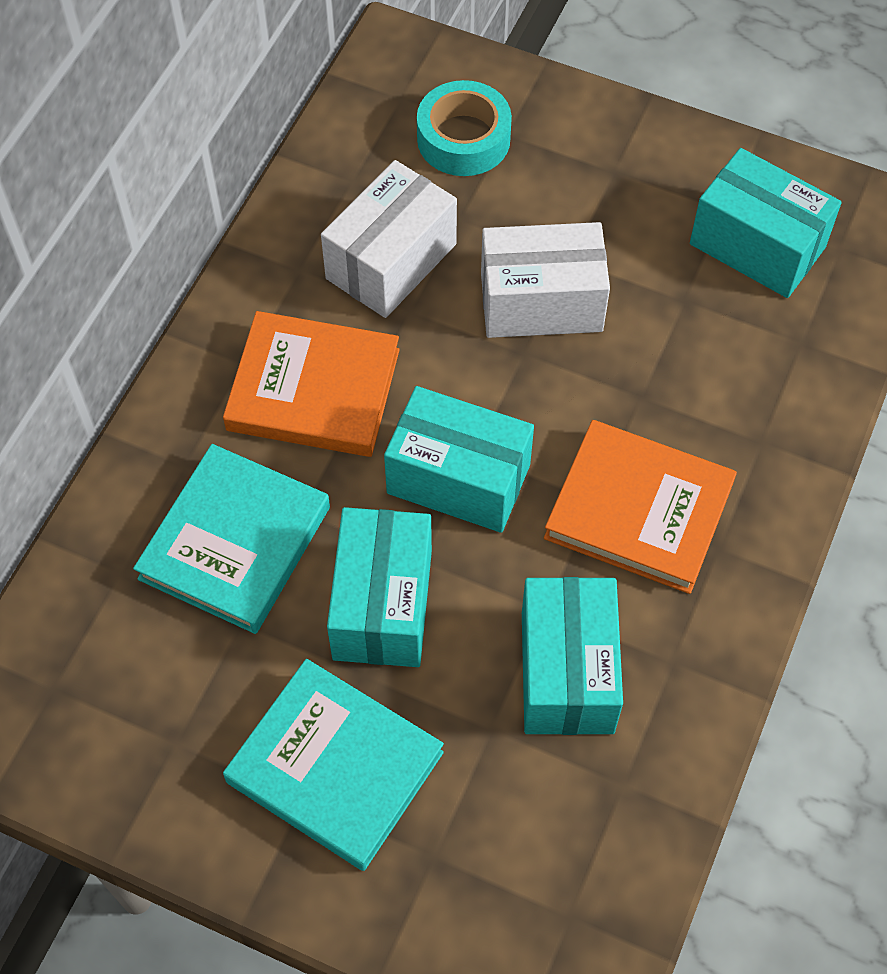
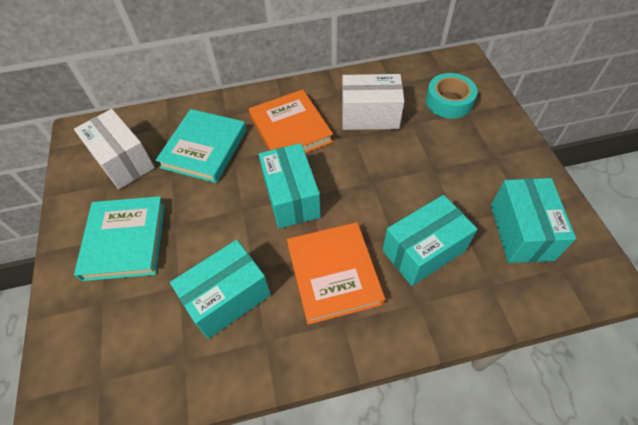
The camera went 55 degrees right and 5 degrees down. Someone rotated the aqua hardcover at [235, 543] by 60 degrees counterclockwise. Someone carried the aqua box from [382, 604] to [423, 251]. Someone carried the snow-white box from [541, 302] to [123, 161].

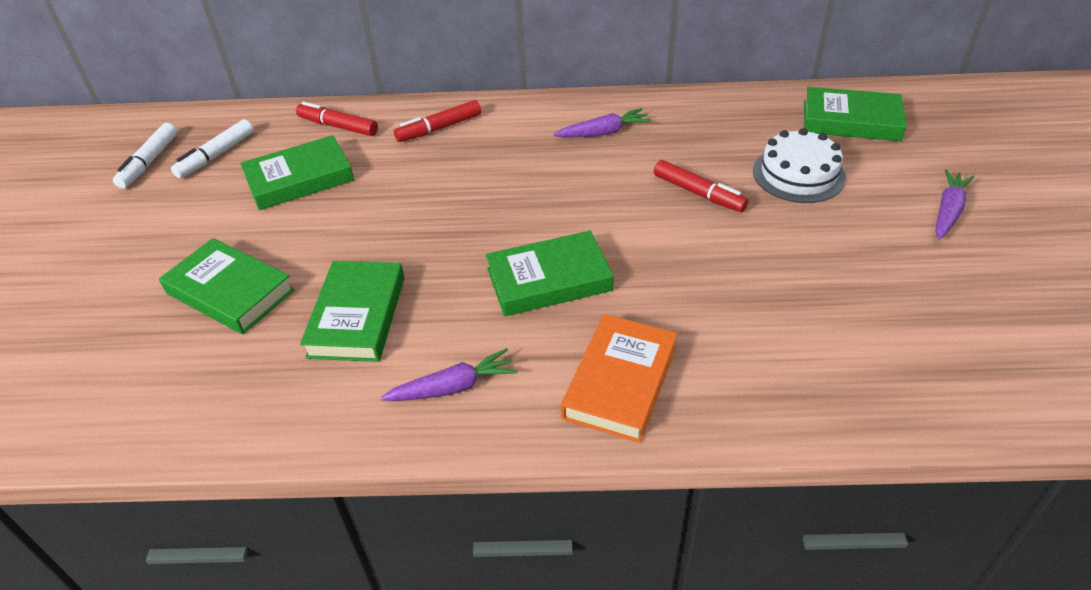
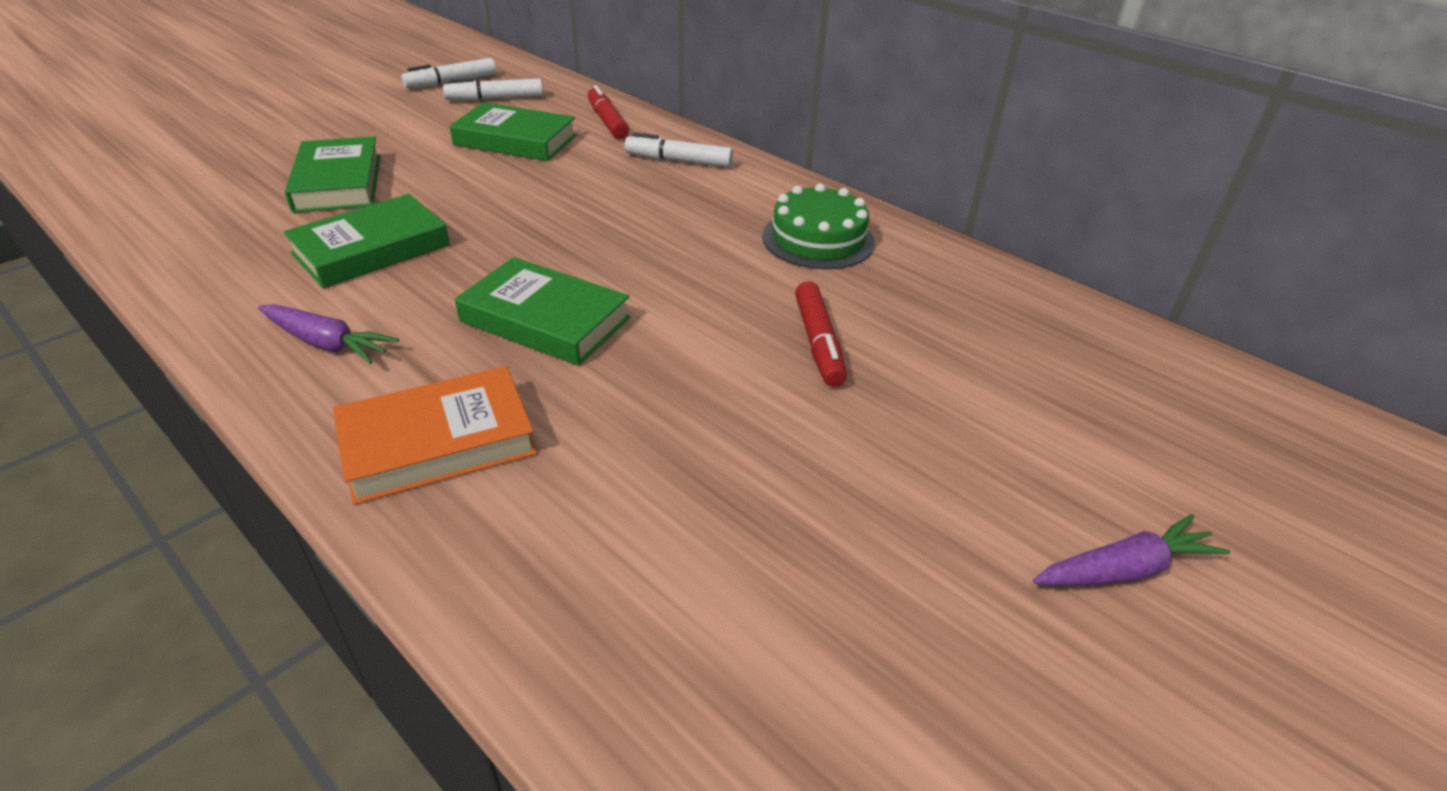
The camera went 40 degrees right and 5 degrees down. Someone repainted the scarlet marker at [439, 128], which became the snow-white marker at [679, 161]. Someone swapped the purple toy carrot at [603, 132] for the emerald gateau at [818, 239]. Someone took away the snow-white gateau at [798, 174]. Someone took away the emerald hardcover at [851, 121].

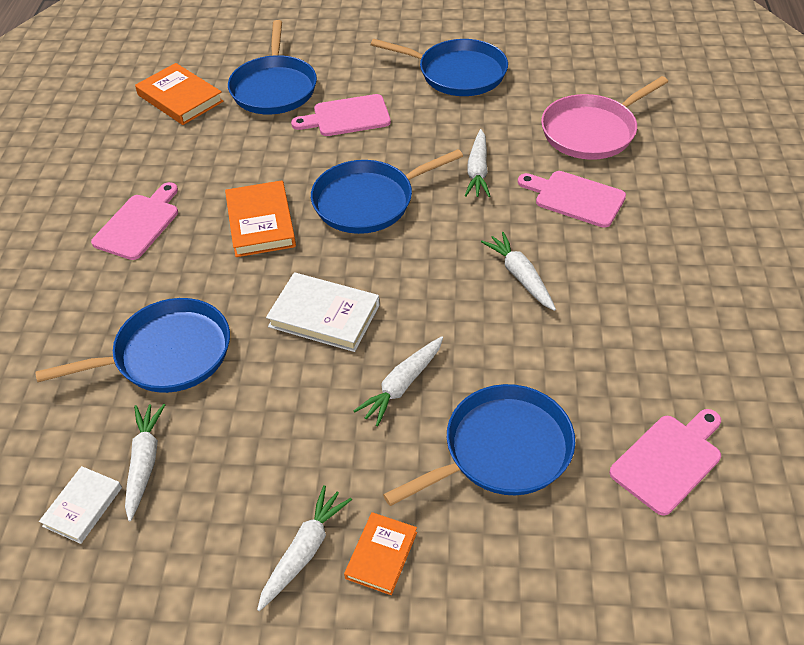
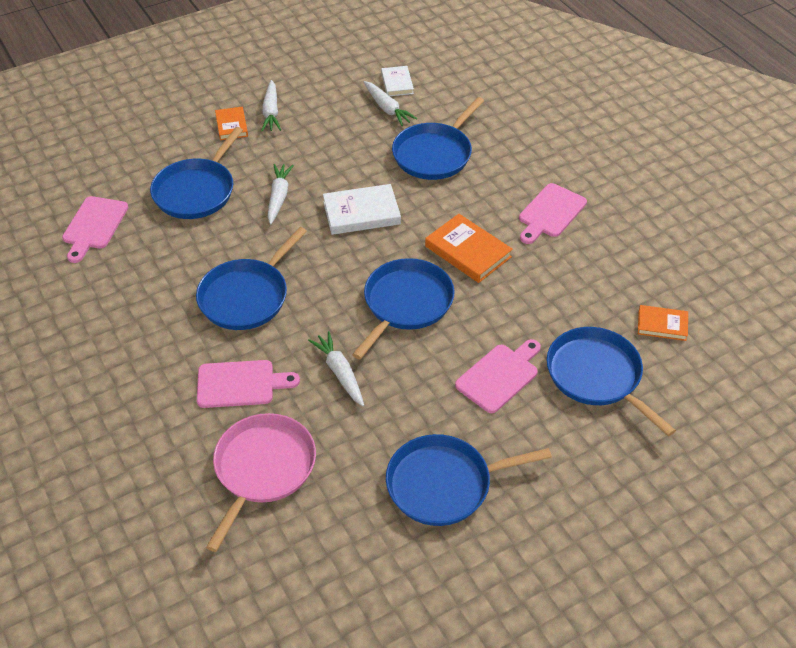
The camera went 145 degrees right and 0 degrees up. Someone rotated the rose-pink cutting board at [139, 224] by 45 degrees clockwise. Someone scaled the orange hardcover at [180, 98] by 0.62. Someone swapped the snow-white toy carrot at [520, 276] for the cobalt skillet at [247, 296].

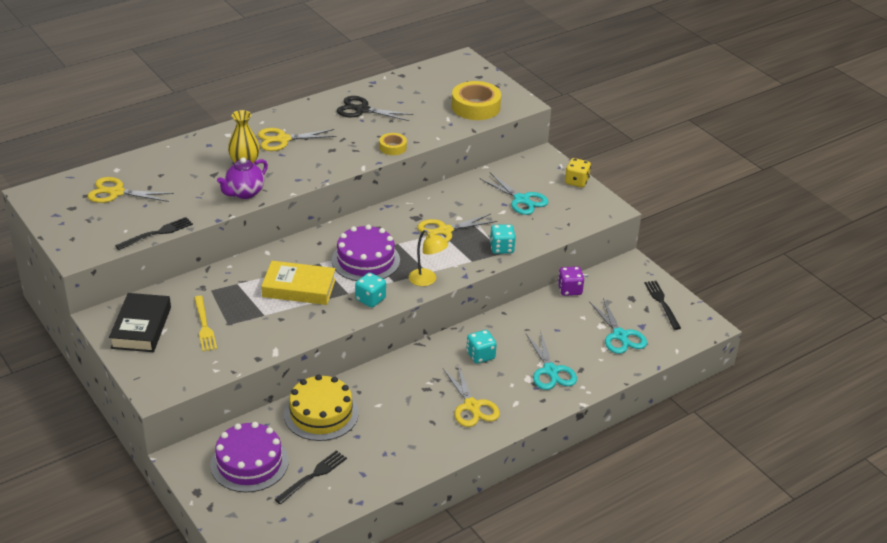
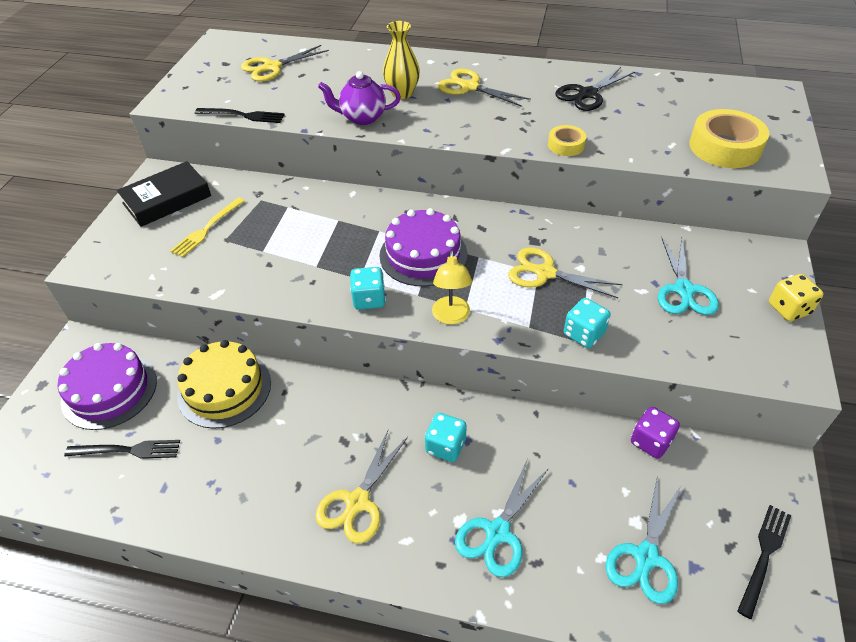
The camera went 50 degrees right and 10 degrees up. Someone rotated the bright yellow scissors at [116, 192] by 90 degrees counterclockwise. Someone took away the bright yellow hardcover at [299, 288]. Someone rotated the black scissors at [362, 110] by 105 degrees counterclockwise.

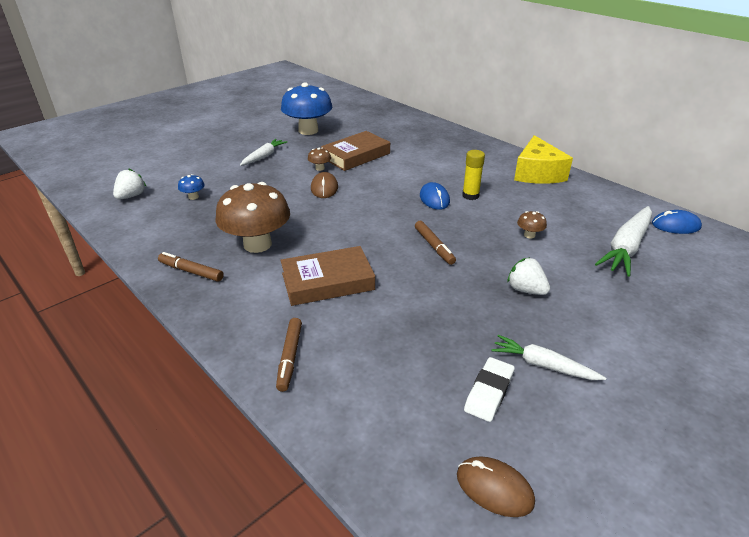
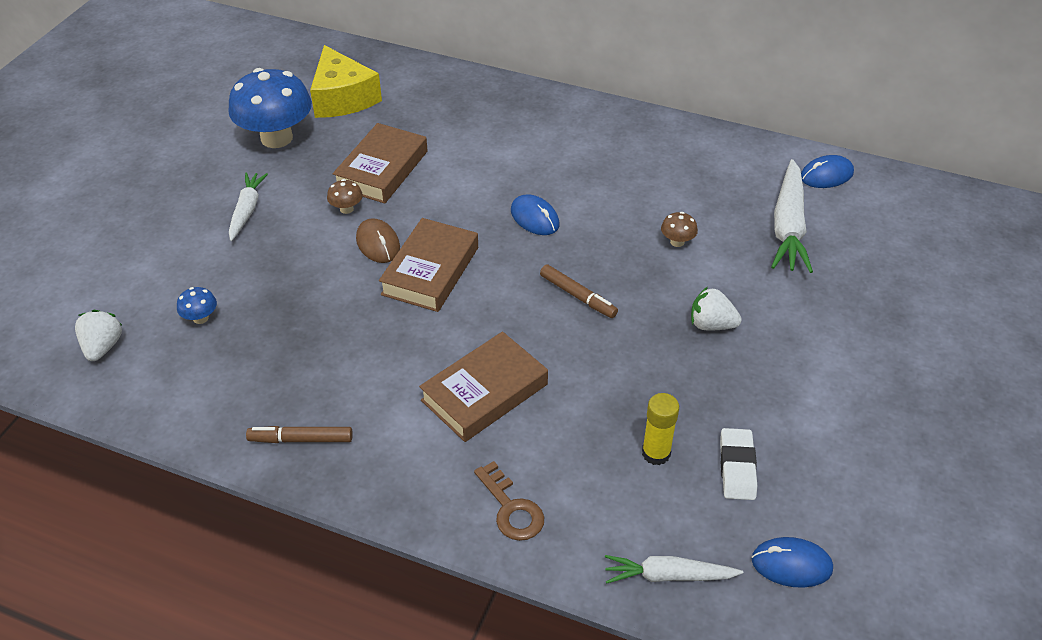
The camera went 25 degrees left and 10 degrees up. Someone took away the russet fungus at [257, 244]. Someone swapped the russet marker at [290, 357] for the russet key at [511, 508]. Someone repainted the russet computer mouse at [494, 488], which became the cobalt computer mouse at [791, 564]. Someone carried the bright yellow glue stick from [470, 196] to [656, 453]. Someone carried the snow-white toy carrot from [543, 365] to [668, 575]. Someone carried the bright yellow cheese from [537, 173] to [342, 98]. Someone put down the russet hardcover at [430, 271].

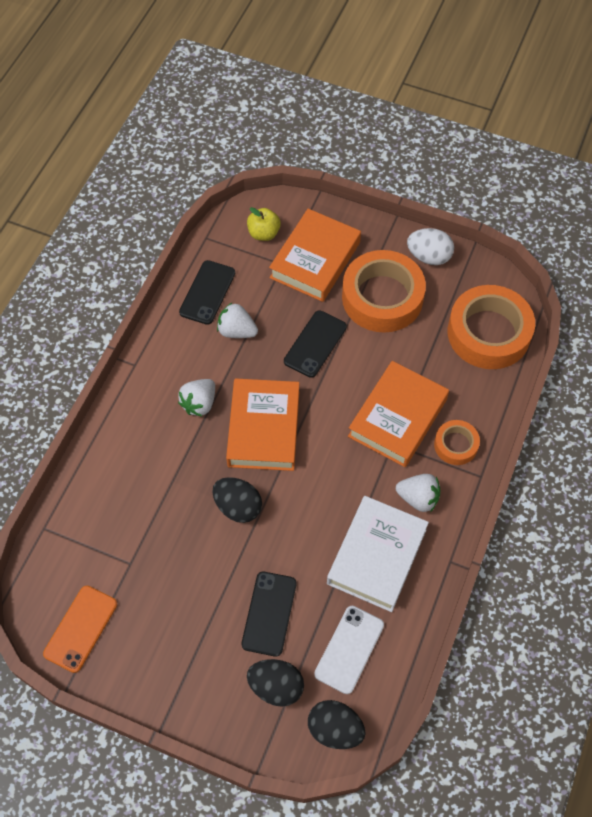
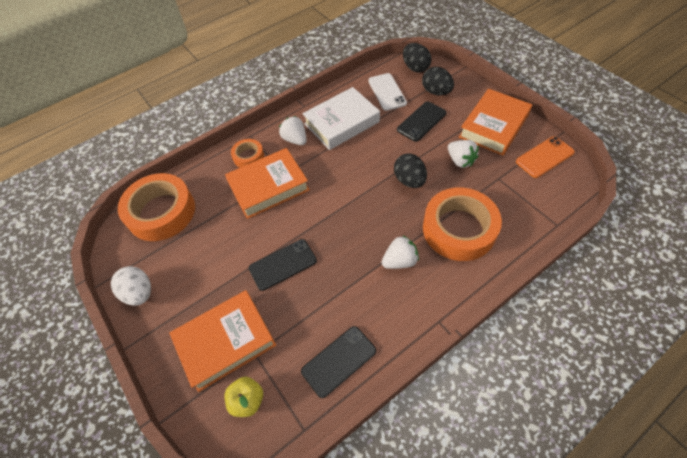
The camera went 145 degrees left and 5 degrees down. Someone carried the snow-white strawberry from [237, 331] to [460, 161]. Someone carried the orange hardcover from [263, 428] to [493, 126]. Someone rotated the snow-white phone at [349, 649] by 75 degrees counterclockwise. Someone carried the orange tape from [382, 297] to [459, 229].

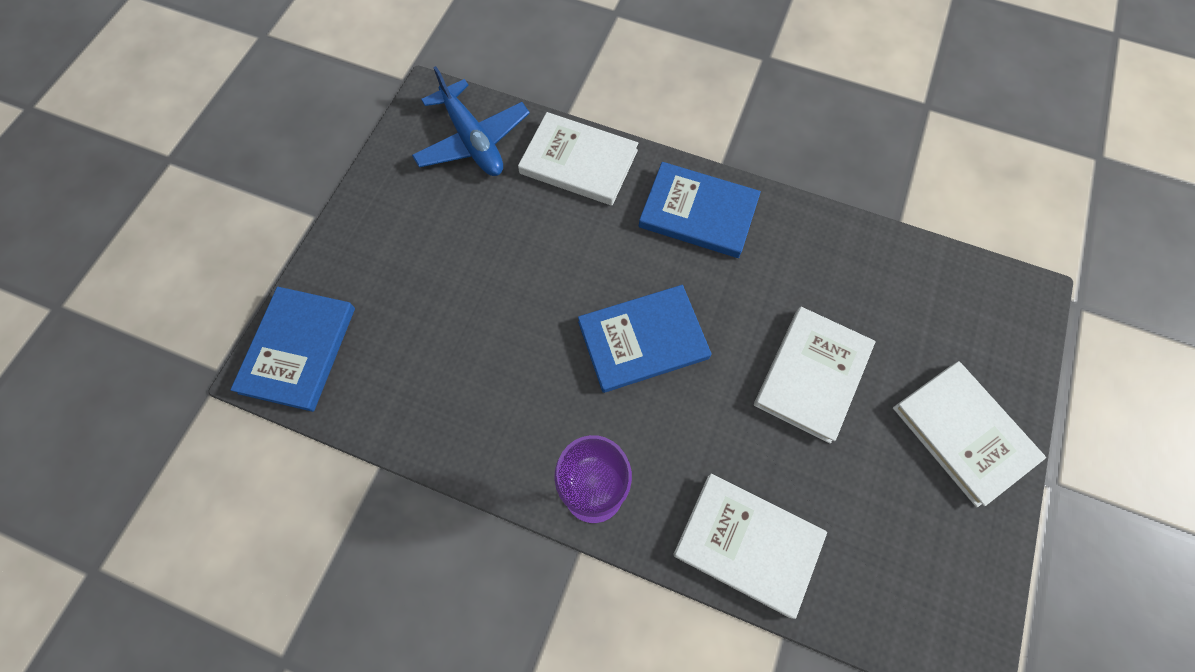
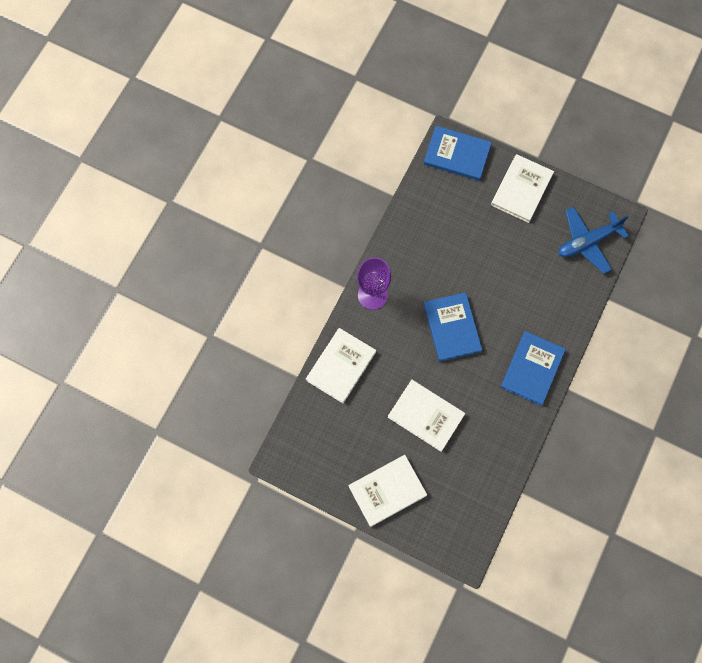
The camera went 95 degrees right and 5 degrees up. Someone carried the snow-white hardcover from [578, 162] to [521, 189].

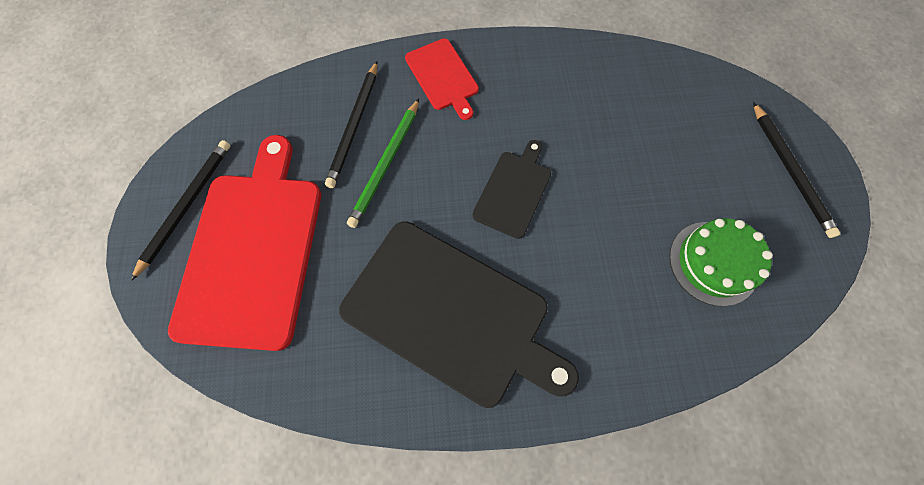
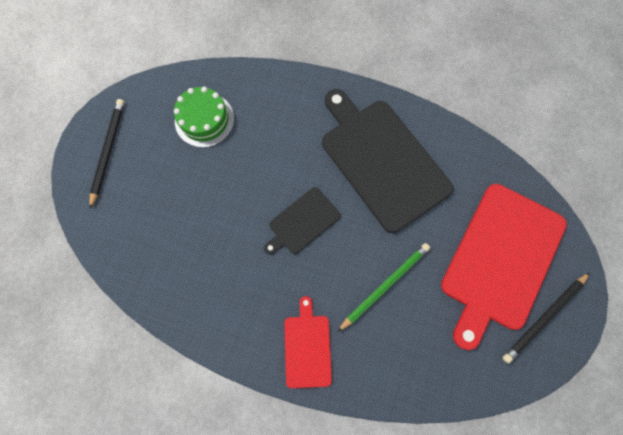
The camera went 155 degrees left and 5 degrees up. Someone took away the black pencil at [354, 126].

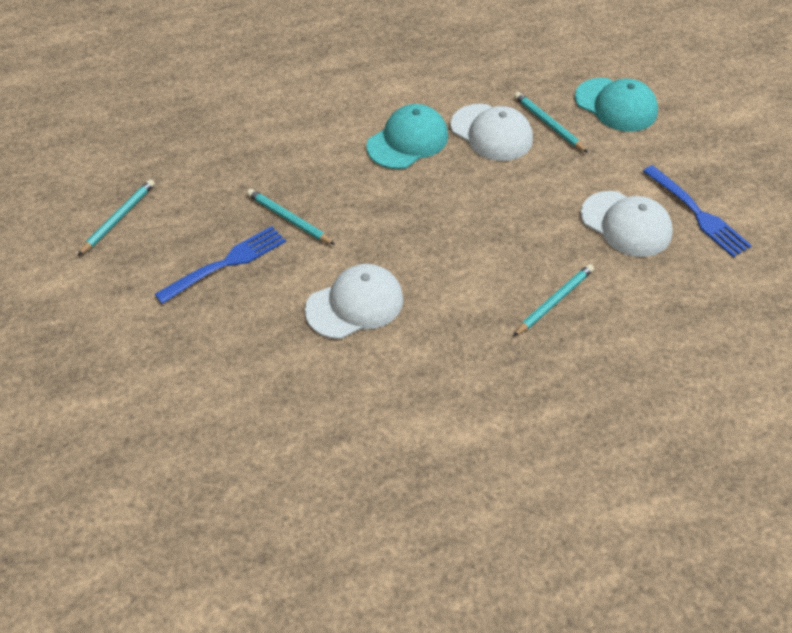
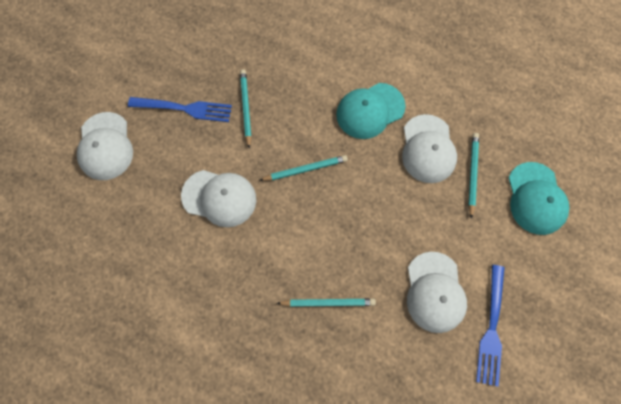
The camera went 45 degrees right and 20 degrees up. Someone carried the aqua pencil from [118, 218] to [305, 169]. Someone rotated the aqua peaked cap at [407, 141] by 150 degrees clockwise. Someone put down the snow-white peaked cap at [105, 146].

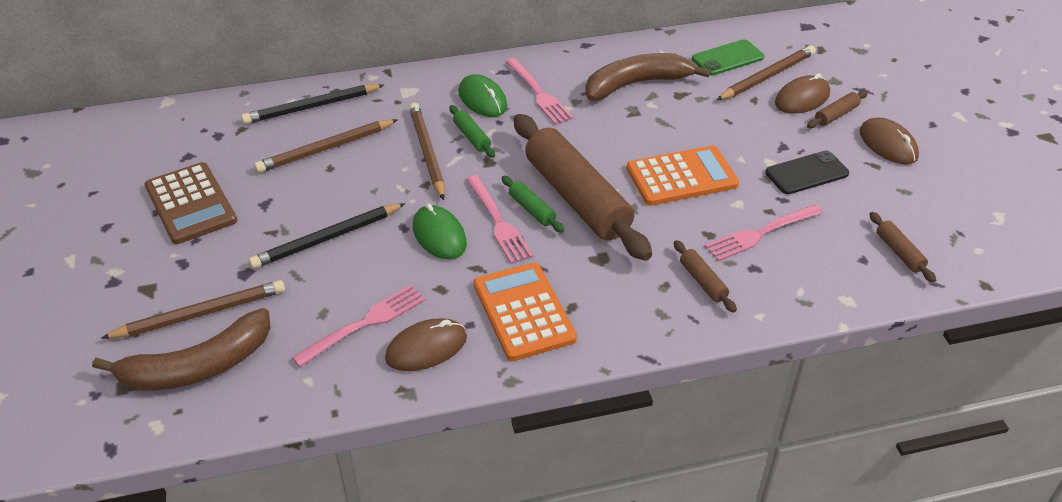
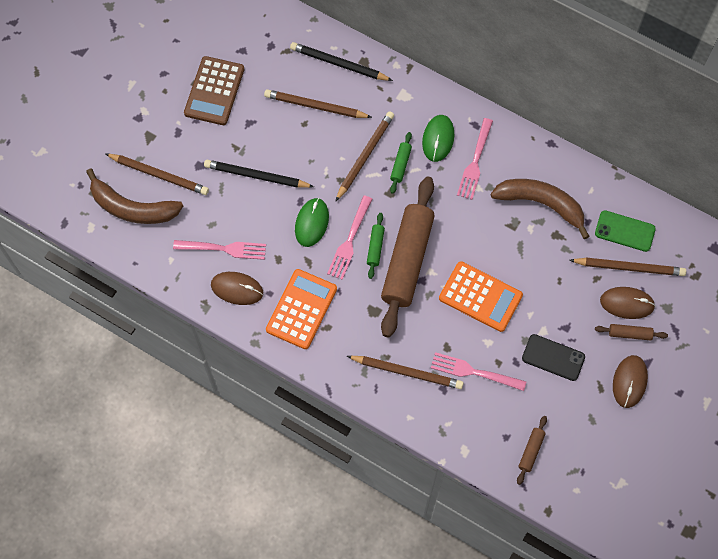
The camera went 45 degrees right and 25 degrees up. Someone swapped the russet dough roller at [703, 281] for the russet pencil at [407, 372].

